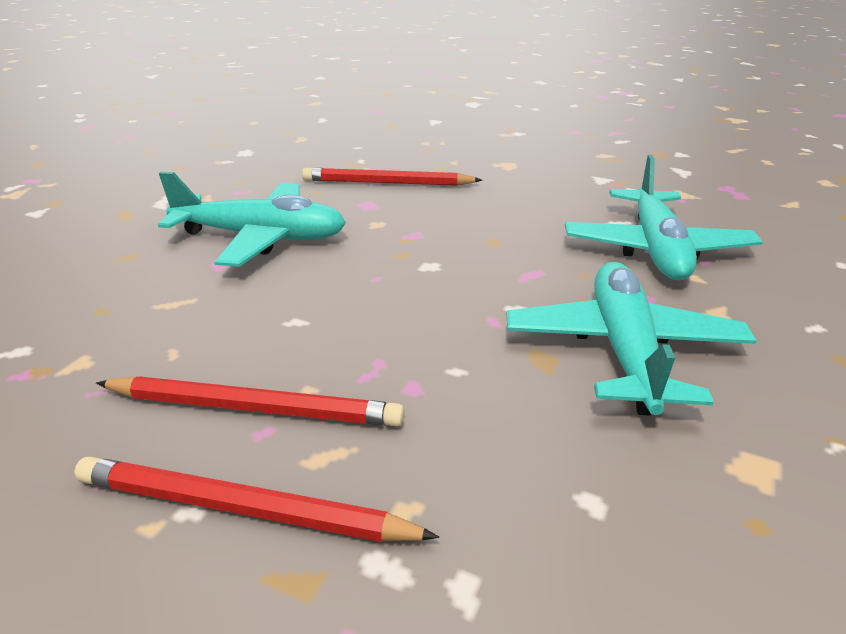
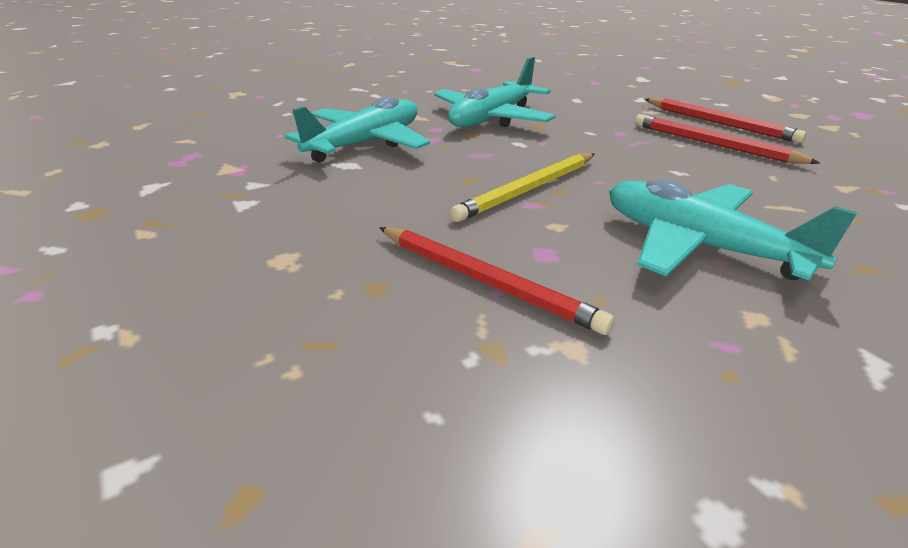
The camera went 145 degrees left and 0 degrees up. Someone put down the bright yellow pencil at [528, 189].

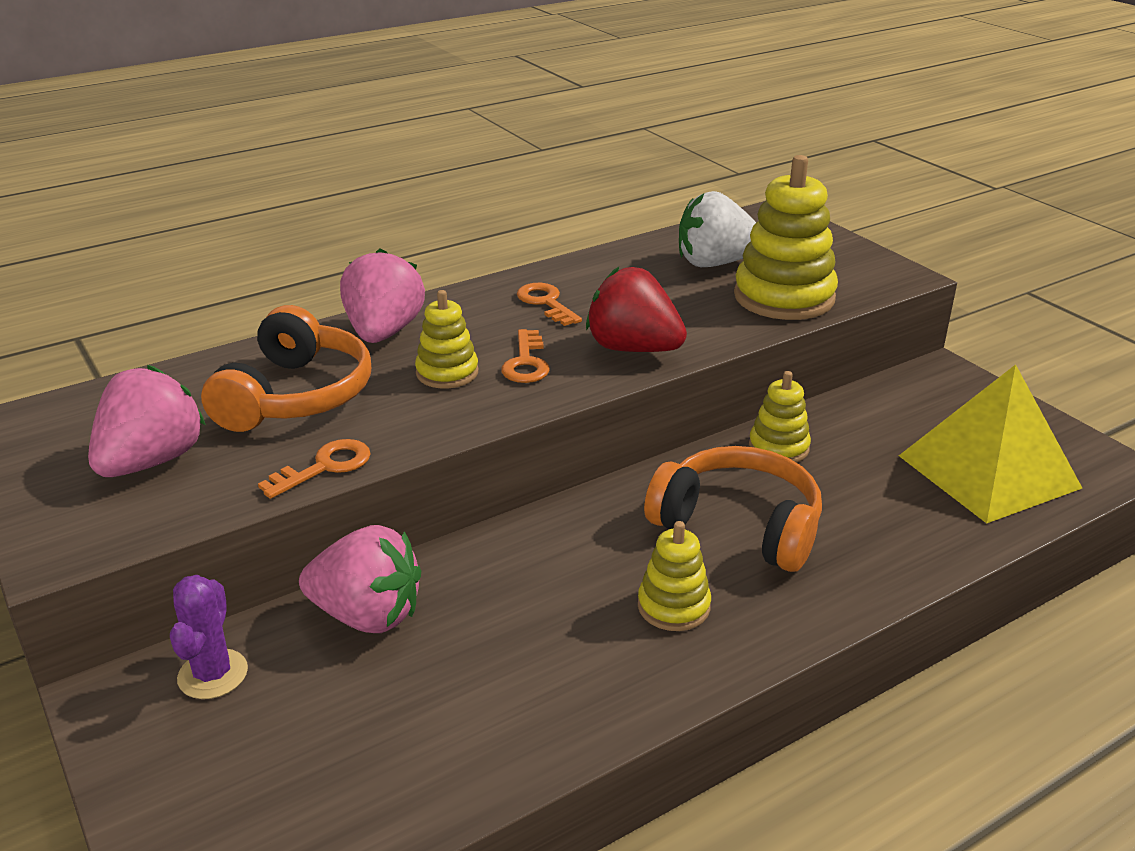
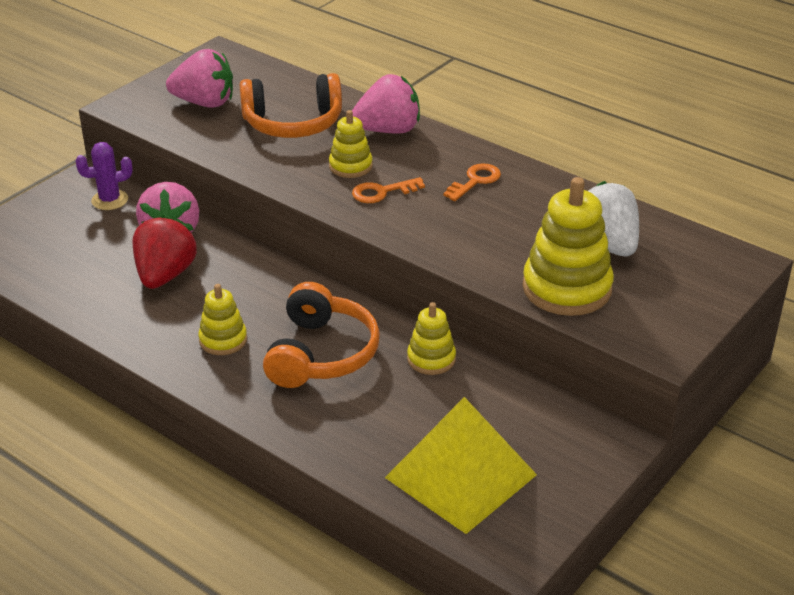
The camera went 70 degrees right and 5 degrees up. Someone took away the orange key at [325, 467]. Someone carried the scarlet strawberry from [633, 349] to [165, 275].

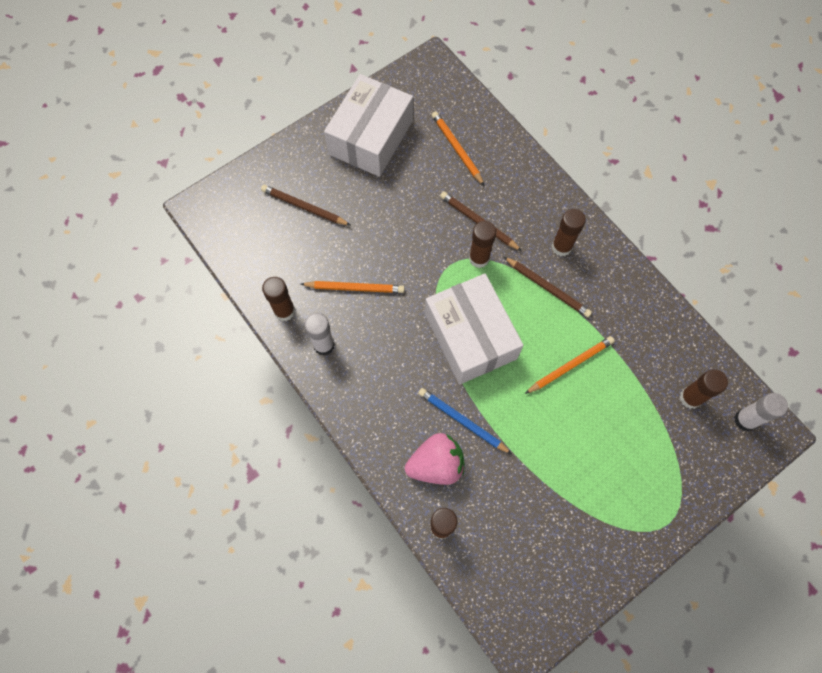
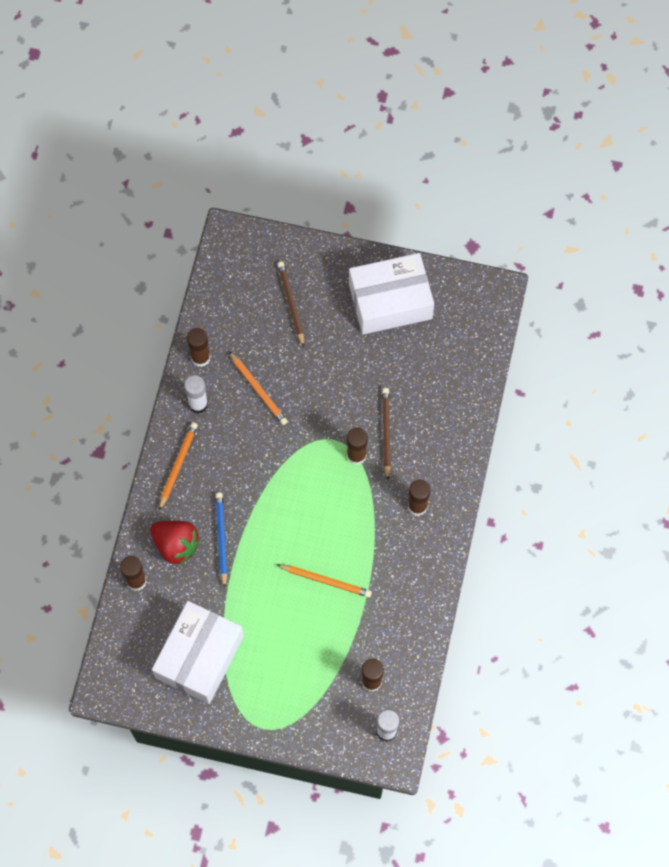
The camera went 50 degrees right and 0 degrees up. Someone repainted the rose-pink strawberry at [436, 464], which became the scarlet strawberry at [176, 545]. Someone carried the snow-white box from [470, 336] to [200, 657]. Someone carried the orange pencil from [457, 149] to [178, 465]. Someone took away the russet pencil at [547, 288].

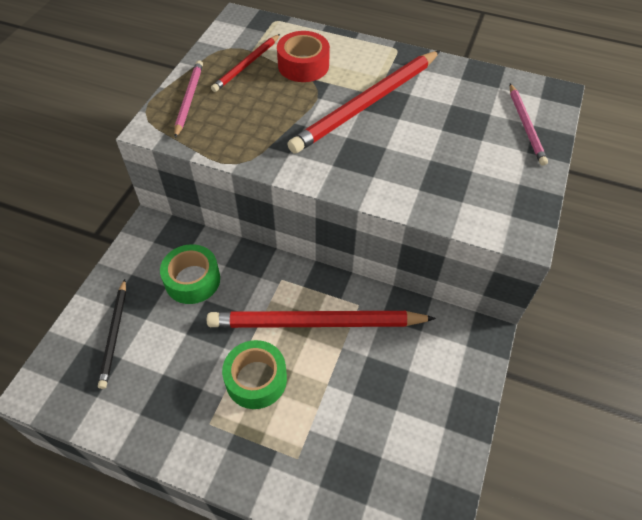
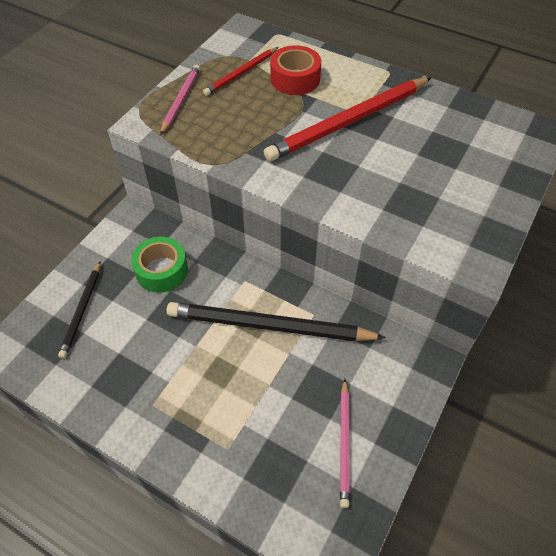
The camera went 10 degrees right and 0 degrees up. Someone repainted the scarlet pencil at [316, 323], which became the black pencil at [269, 326]. Someone took away the emerald tape at [256, 379]. Someone carried the rose-pink pencil from [526, 126] to [344, 443].

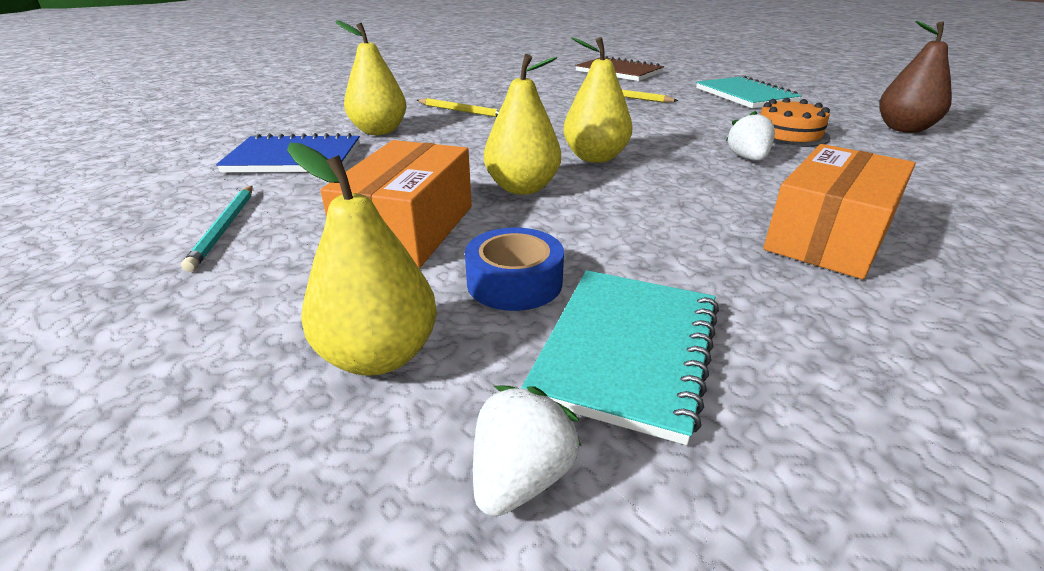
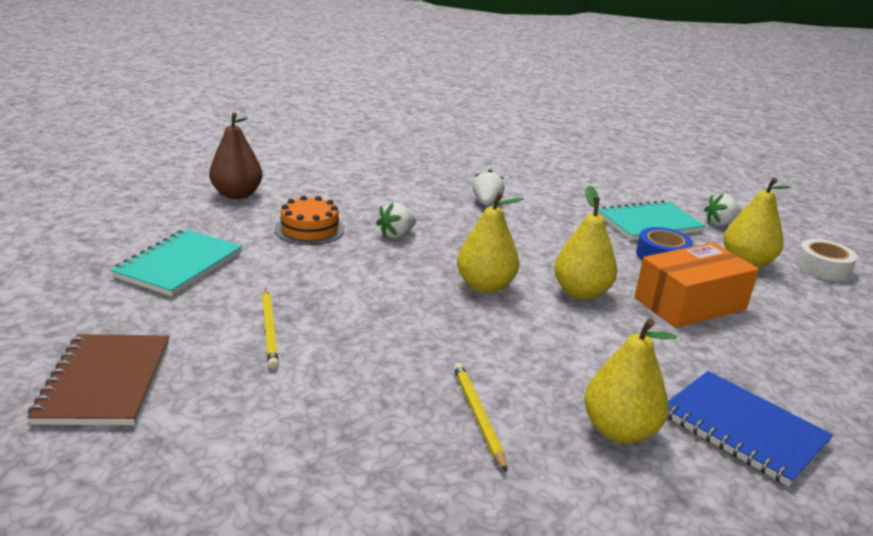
The camera went 135 degrees left and 5 degrees down. Someone took away the aqua pencil at [224, 228]. Someone swapped the orange box at [828, 236] for the snow-white strawberry at [486, 203]. Someone put down the snow-white tape at [822, 268].

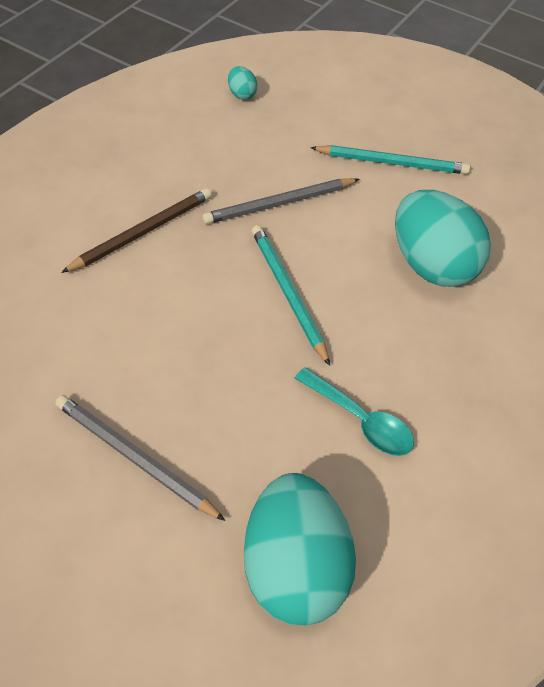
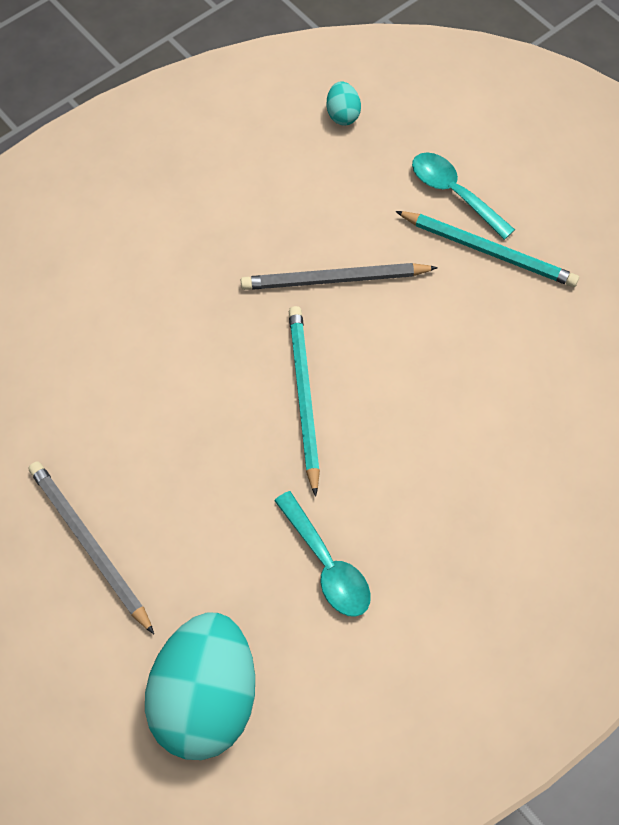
The camera went 20 degrees right and 10 degrees up. Someone took away the russet pencil at [143, 232]. Someone took away the aqua egg at [431, 265]. Someone put down the aqua spoon at [454, 193].

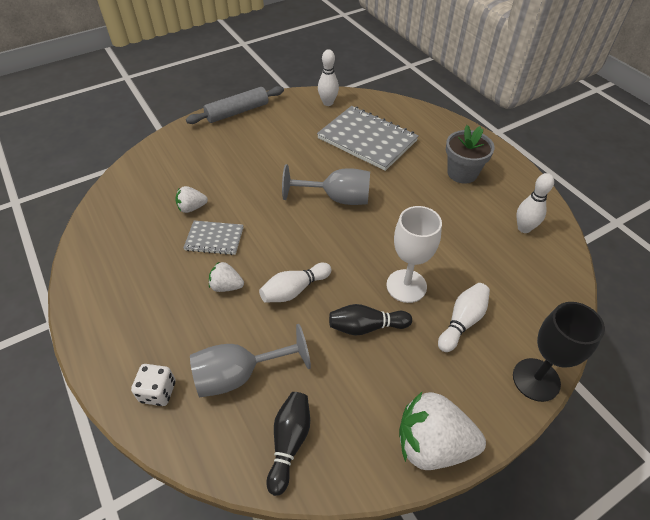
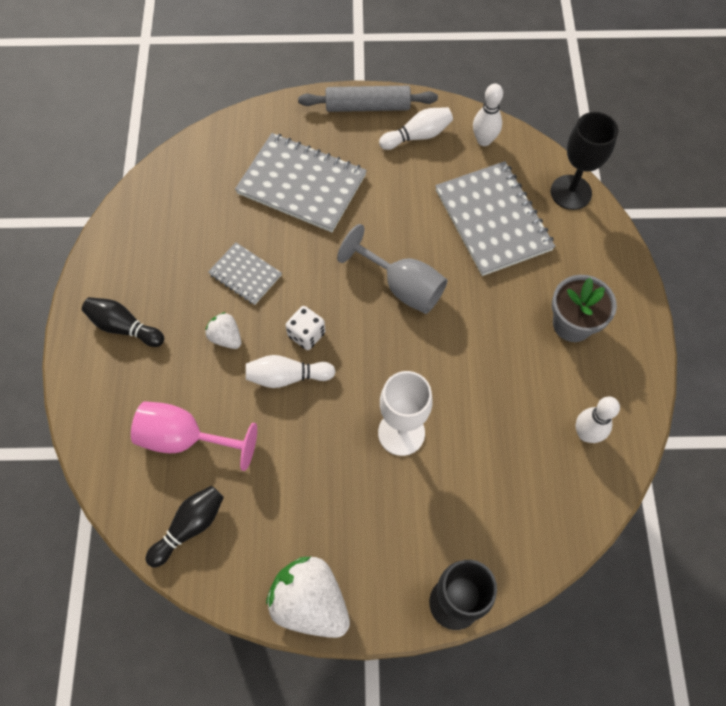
The camera went 30 degrees right and 15 degrees up. Someone carried the snow-white game die from [158, 392] to [306, 334]. Someone took away the snow-white strawberry at [192, 208]. Someone repainted the ash-grey chalice at [240, 375], which became the rose-pink chalice at [185, 439]. Someone carried the black bowling pin from [366, 327] to [124, 327]. Someone carried the snow-white bowling pin from [462, 322] to [417, 136]. Someone put down the ash-grey notebook at [301, 184]. Someone put down the black chalice at [571, 192].

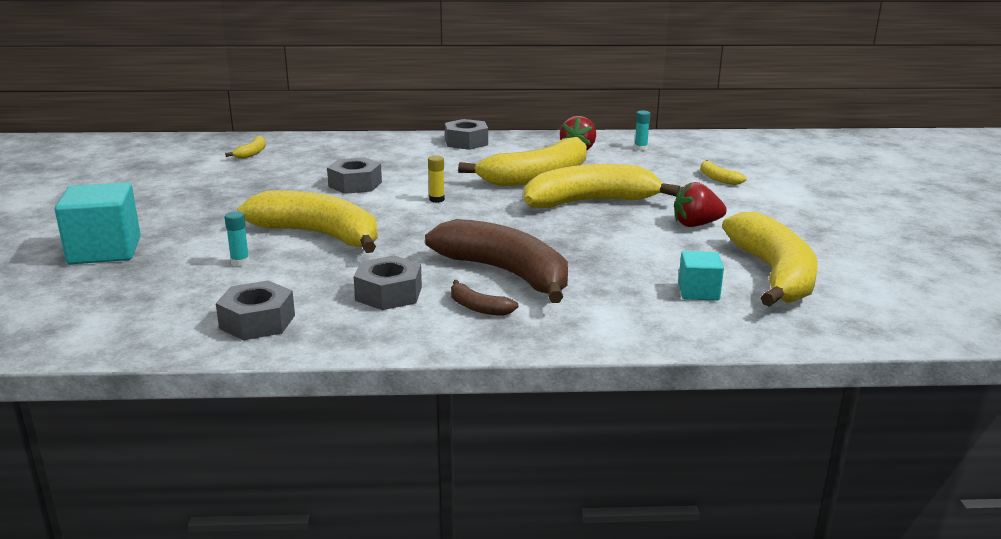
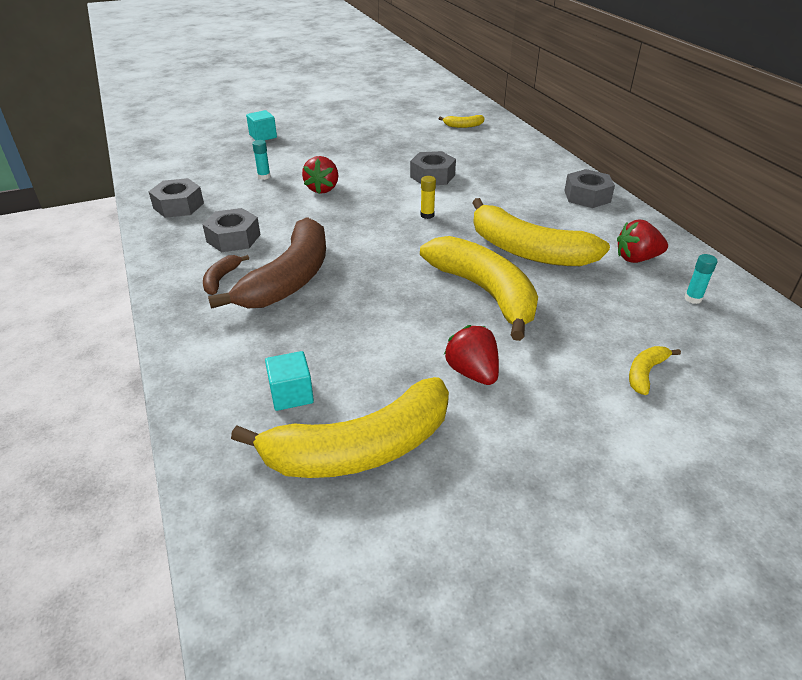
The camera went 70 degrees right and 15 degrees up. Someone scaled the aqua block at [105, 251] by 0.56. Someone swapped the bright yellow banana at [319, 235] for the scarlet strawberry at [322, 189].

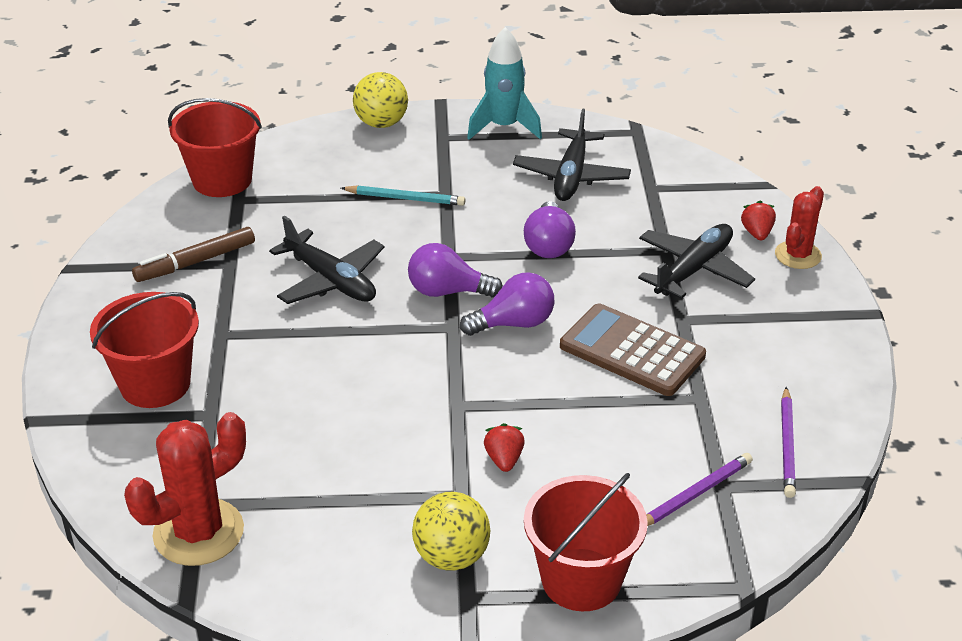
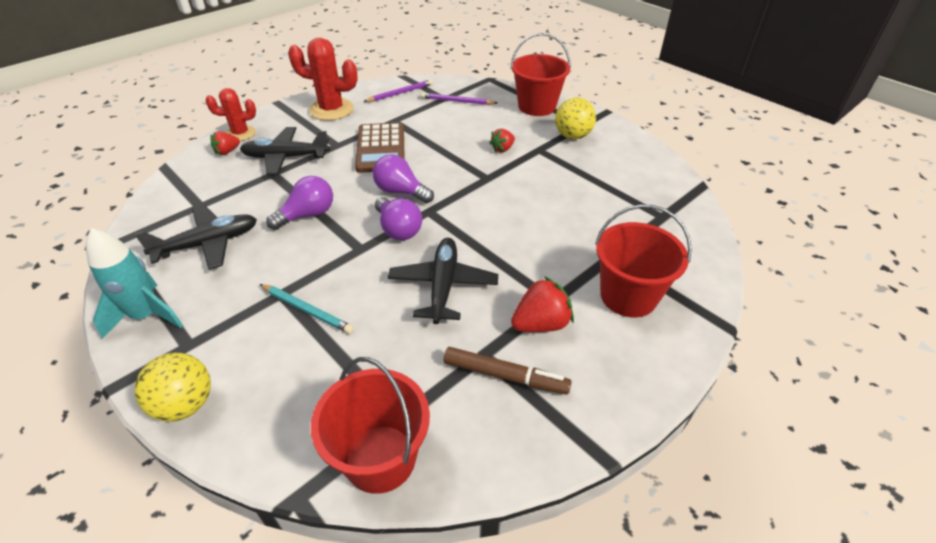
The camera went 130 degrees left and 5 degrees up. Someone carried the scarlet saguaro cactus from [198, 532] to [331, 110]. Someone rotated the aqua pencil at [405, 198] by 150 degrees clockwise. Someone put down the scarlet strawberry at [541, 324].

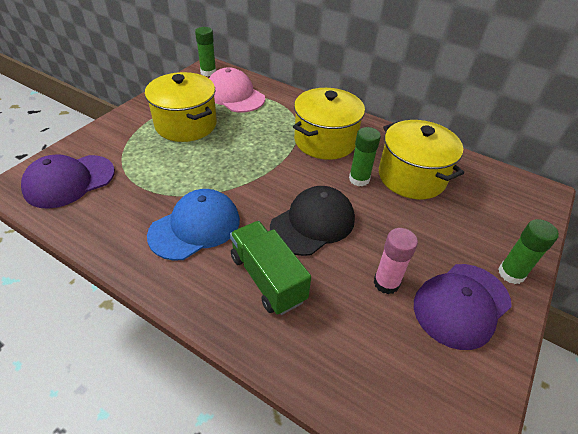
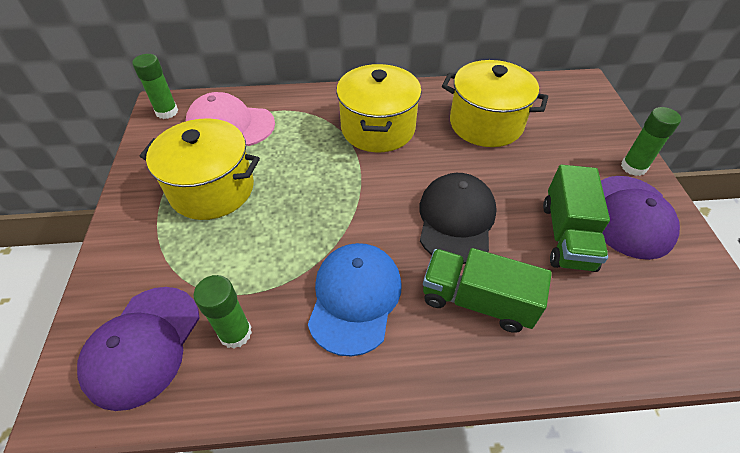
The camera went 35 degrees left and 5 degrees up. Someone carried the emerald glue stick from [359, 179] to [235, 333]. Someone swapped the rose-pink glue stick at [386, 283] for the emerald lorry at [567, 235].

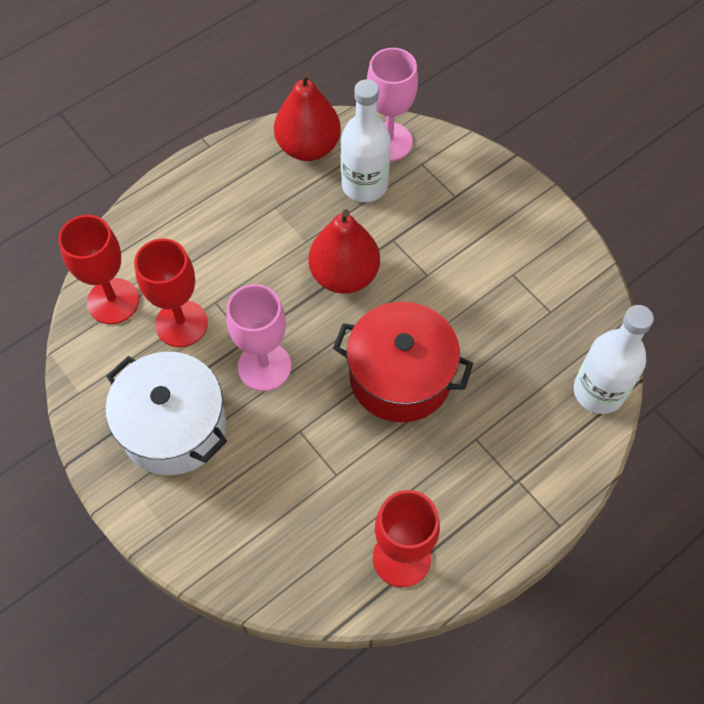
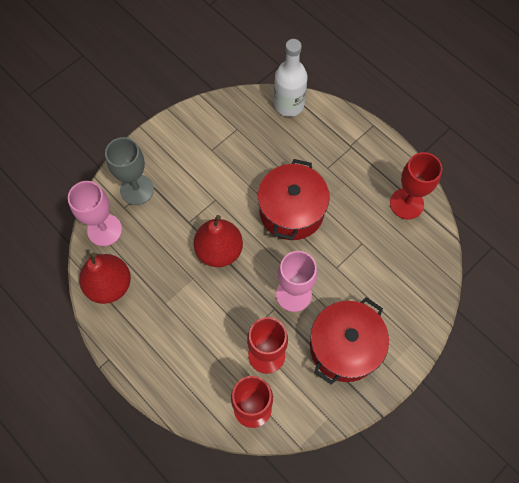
The camera went 95 degrees left and 5 degrees up. Someone repainted the snow-white cooking pot at [174, 427], which became the scarlet cooking pot at [344, 347]. Someone took away the snow-white flask at [364, 185]. Someone put down the ash-grey chalice at [137, 190].

